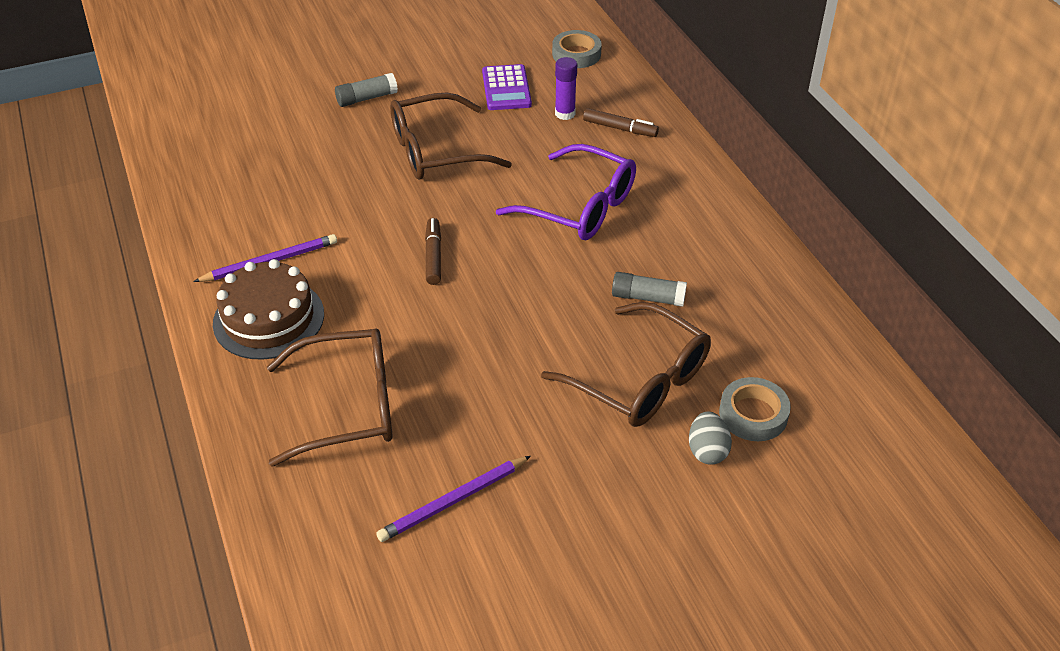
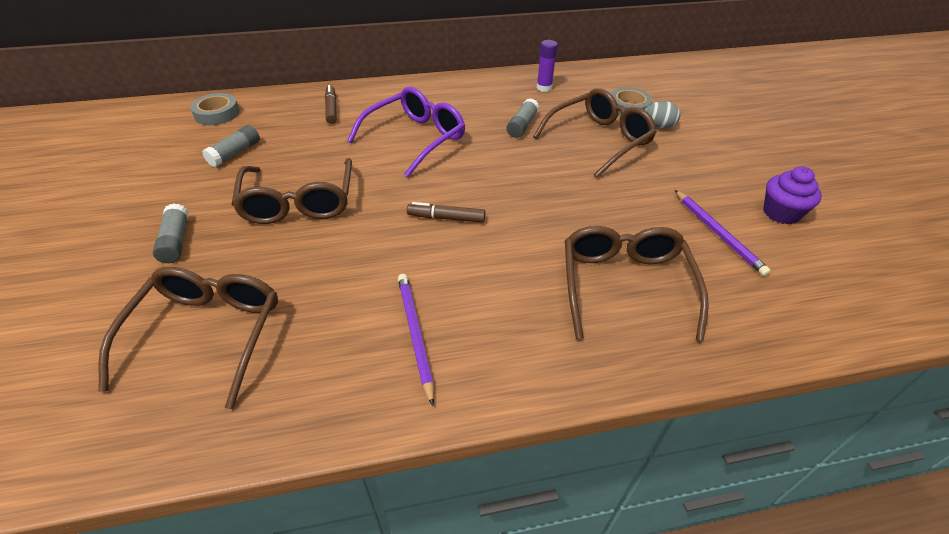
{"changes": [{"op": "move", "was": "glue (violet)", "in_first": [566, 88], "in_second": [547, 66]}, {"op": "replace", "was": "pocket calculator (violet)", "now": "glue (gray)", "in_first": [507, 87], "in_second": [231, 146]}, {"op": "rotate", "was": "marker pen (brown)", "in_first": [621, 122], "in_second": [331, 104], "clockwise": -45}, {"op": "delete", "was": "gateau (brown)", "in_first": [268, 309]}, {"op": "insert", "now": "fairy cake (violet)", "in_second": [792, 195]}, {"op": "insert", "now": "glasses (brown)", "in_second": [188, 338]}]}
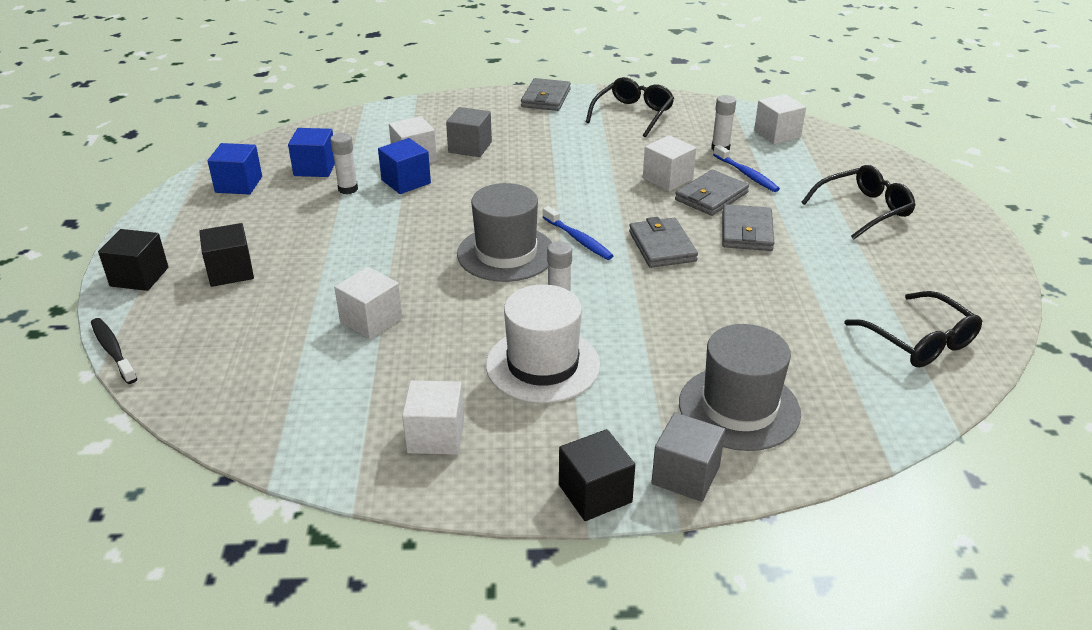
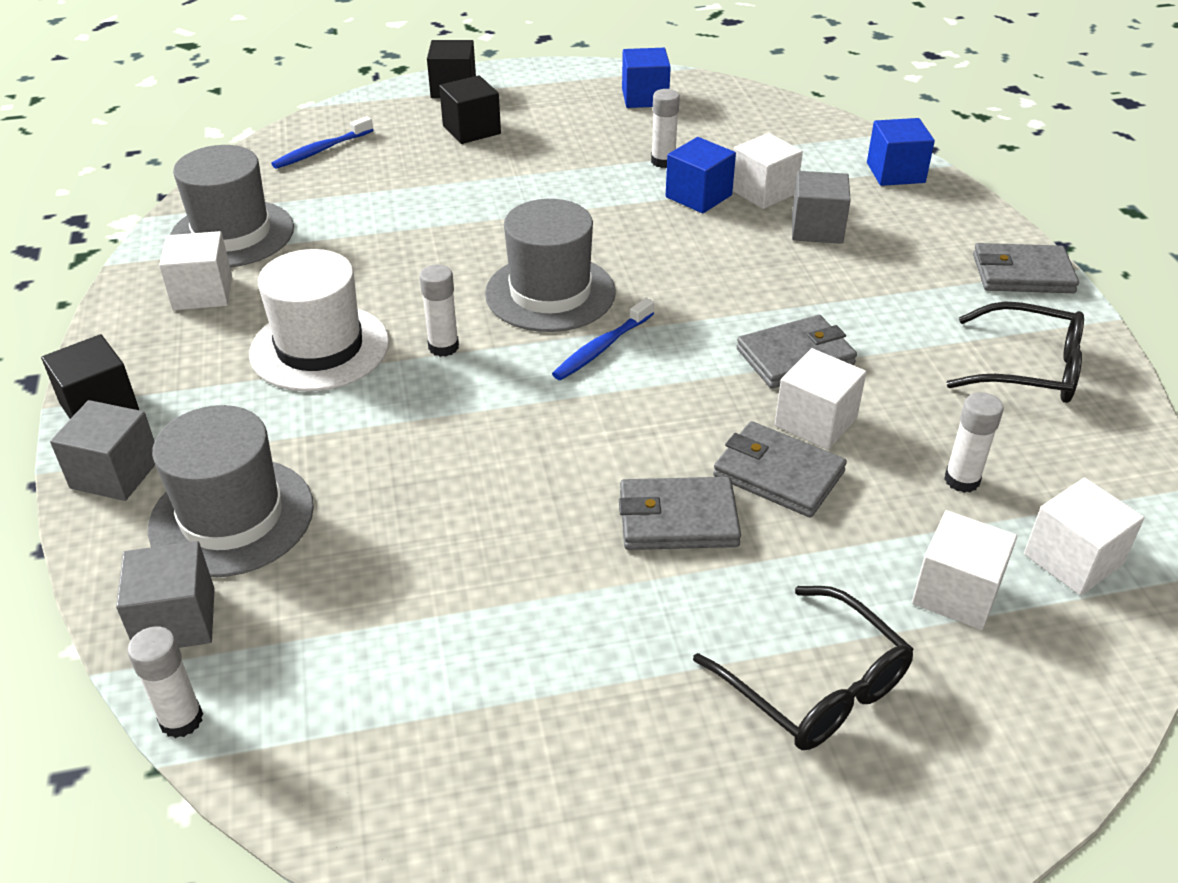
{"changes": [{"op": "move", "was": "cube (blue)", "in_first": [311, 152], "in_second": [901, 152]}, {"op": "move", "was": "toothbrush (blue)", "in_first": [746, 168], "in_second": [322, 142]}, {"op": "move", "was": "billfold (gray)", "in_first": [663, 242], "in_second": [796, 352]}, {"op": "move", "was": "cube (pure white)", "in_first": [368, 303], "in_second": [964, 570]}, {"op": "delete", "was": "glasses (jet-black)", "in_first": [913, 329]}, {"op": "delete", "was": "toothbrush (jet-black)", "in_first": [114, 351]}, {"op": "insert", "now": "tall hat (gray)", "in_second": [232, 206]}, {"op": "insert", "now": "cube (gray)", "in_second": [165, 594]}, {"op": "insert", "now": "glue (pure white)", "in_second": [165, 682]}]}
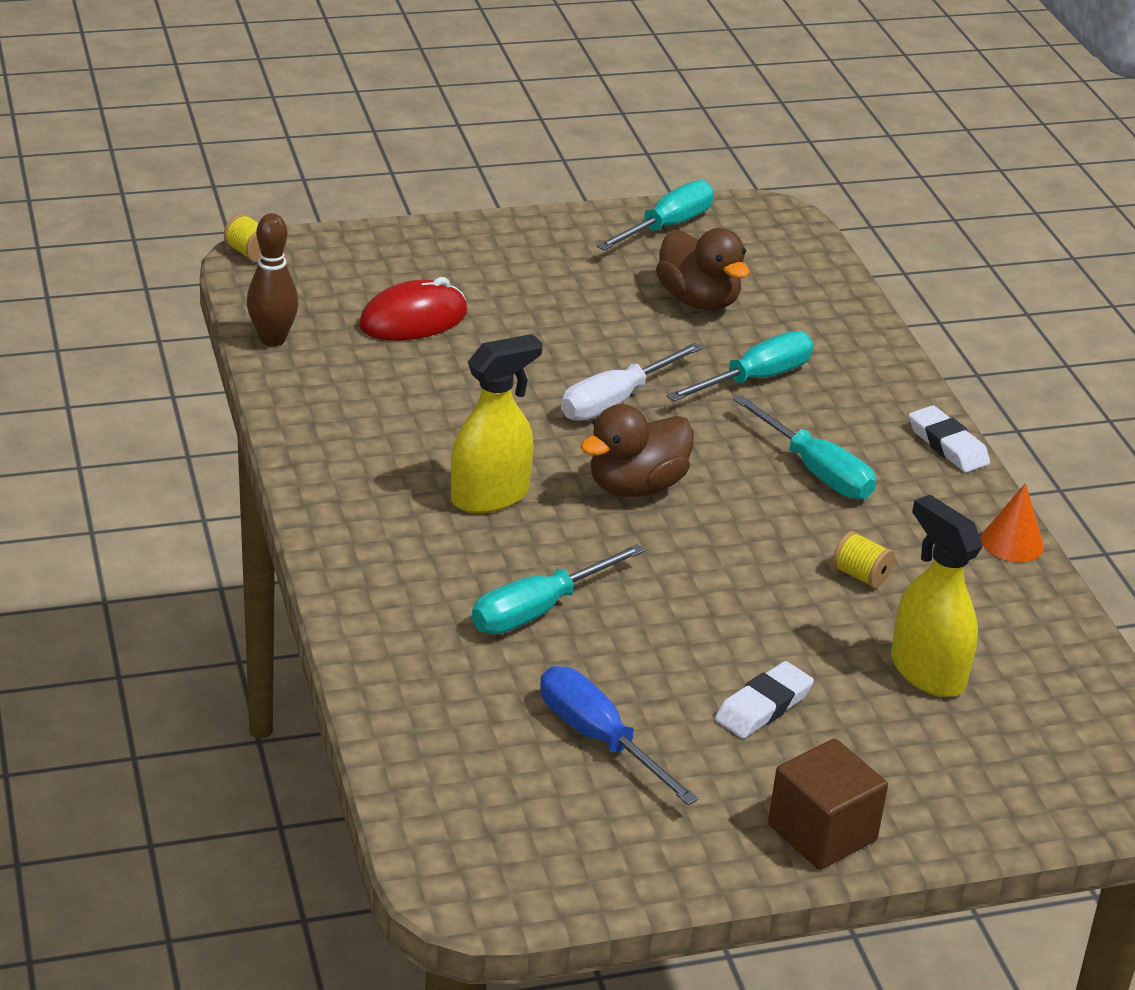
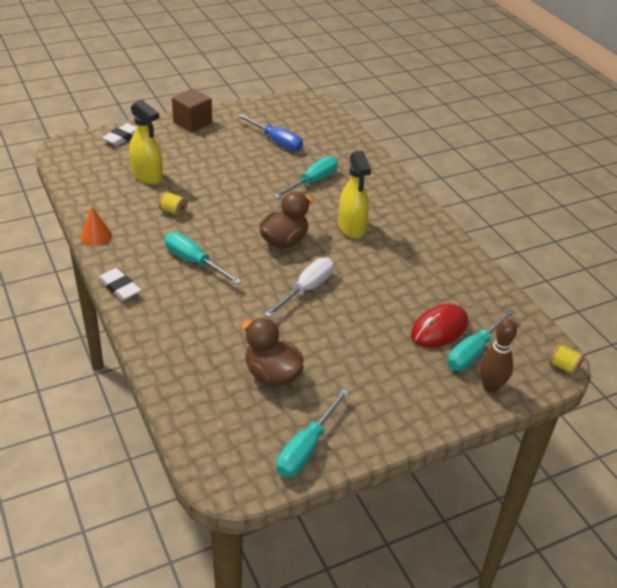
{"changes": [{"op": "move", "was": "skittle (brown)", "in_first": [272, 279], "in_second": [498, 356]}, {"op": "move", "was": "screwdriver (aqua)", "in_first": [739, 366], "in_second": [482, 340]}, {"op": "rotate", "was": "spray cleaner (golden)", "in_first": [497, 423], "in_second": [354, 195], "clockwise": -60}, {"op": "move", "was": "eraser (pure white)", "in_first": [764, 700], "in_second": [119, 134]}]}
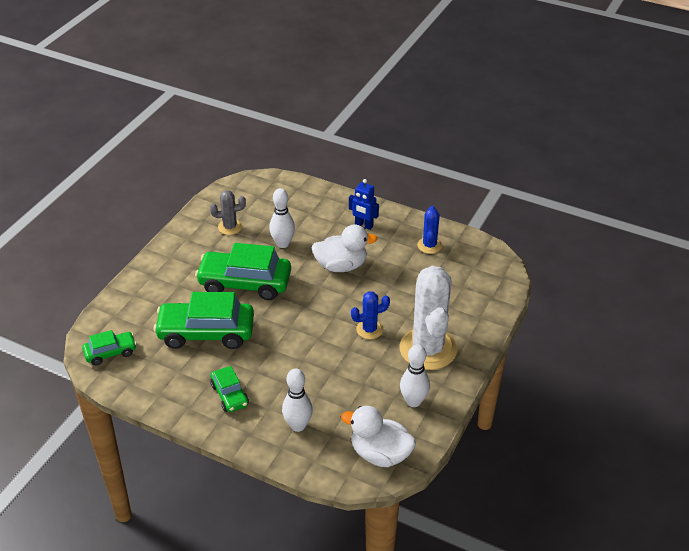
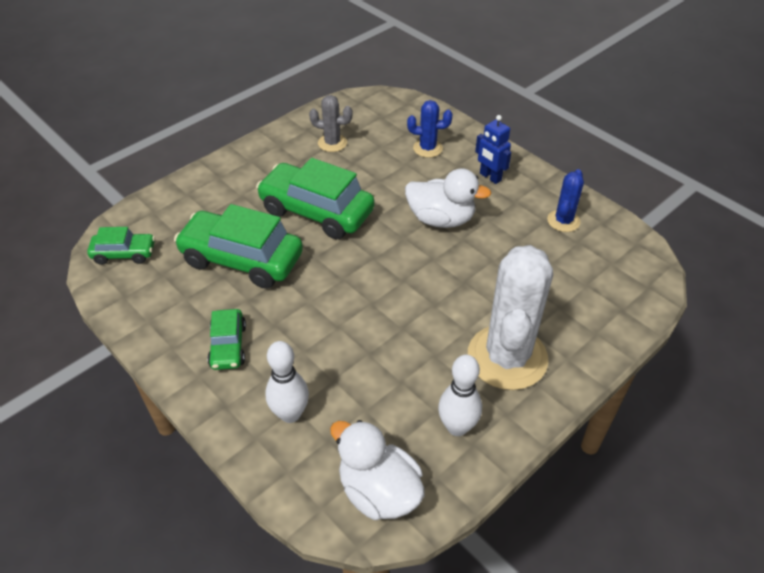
{"changes": [{"op": "delete", "was": "skittle (pure white)", "in_first": [282, 218]}, {"op": "move", "was": "prickly plant (blue)", "in_first": [370, 315], "in_second": [429, 129]}]}
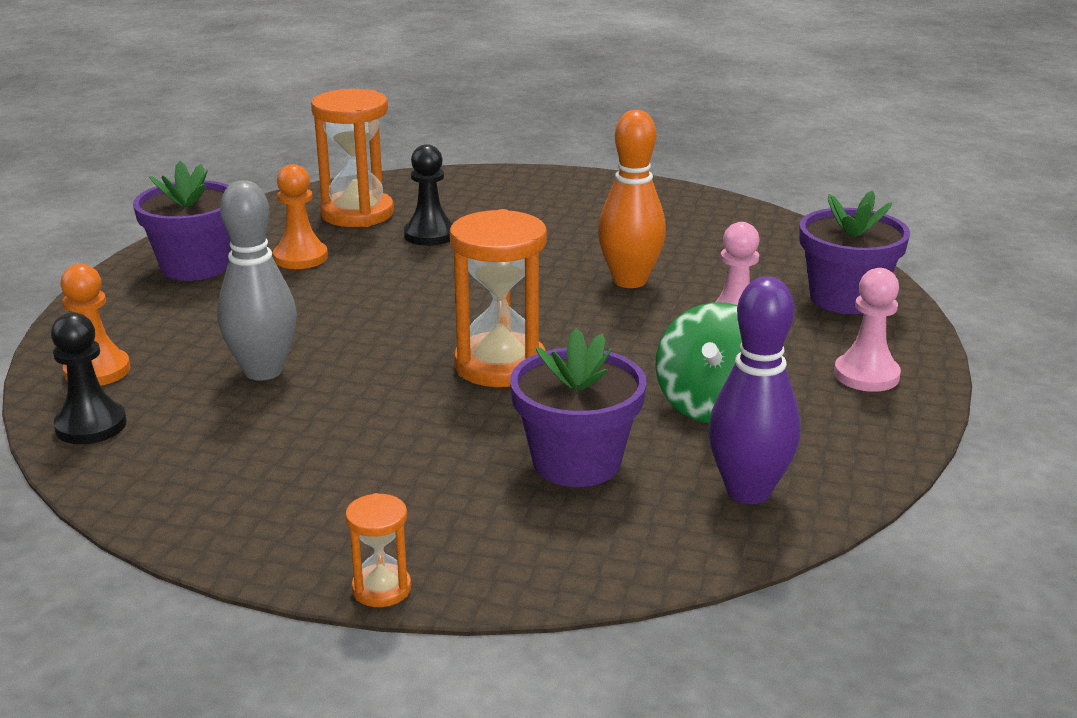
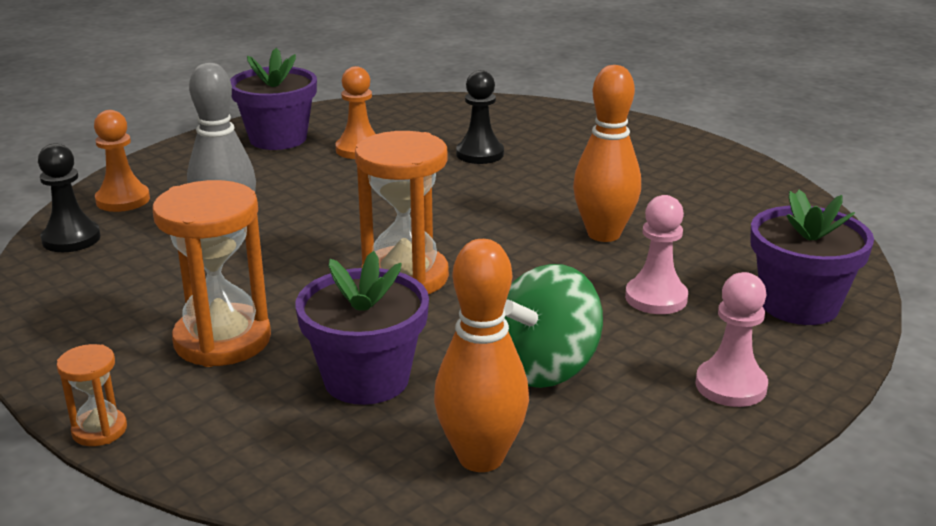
{"changes": [{"op": "move", "was": "hourglass (orange-coloured)", "in_first": [352, 158], "in_second": [212, 273]}, {"op": "recolor", "was": "skittle (violet)", "now": "skittle (orange-coloured)", "in_first": [754, 390], "in_second": [481, 355]}]}
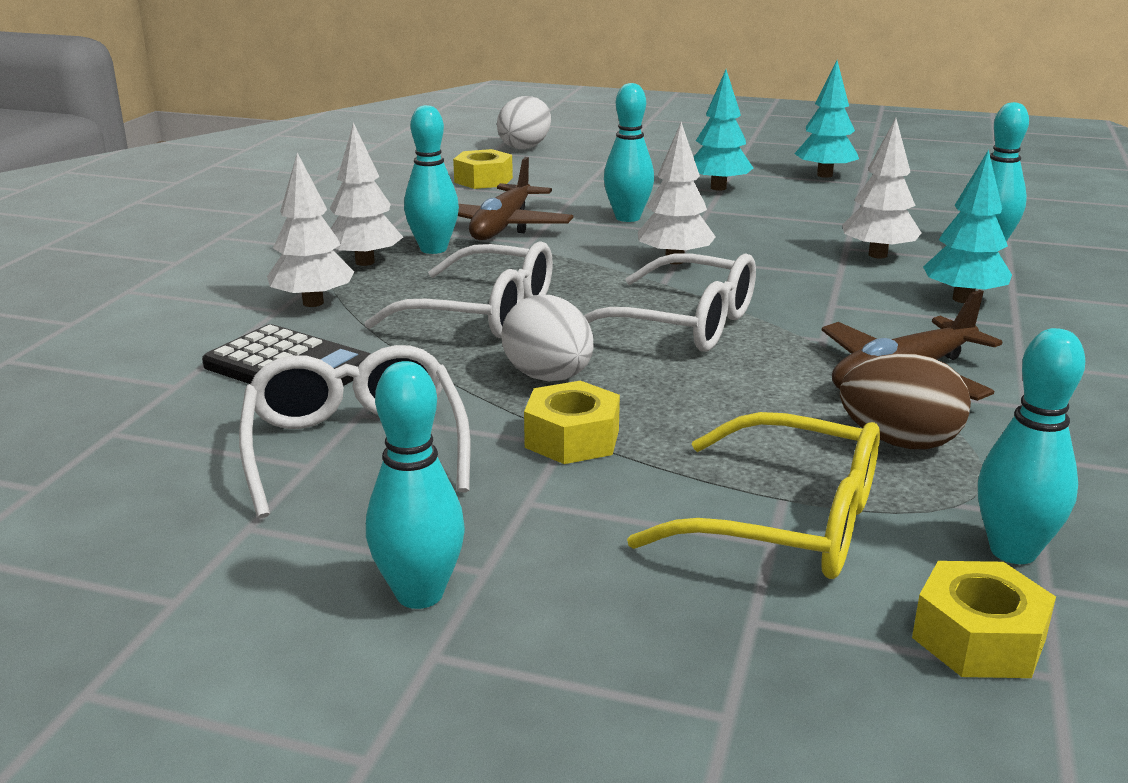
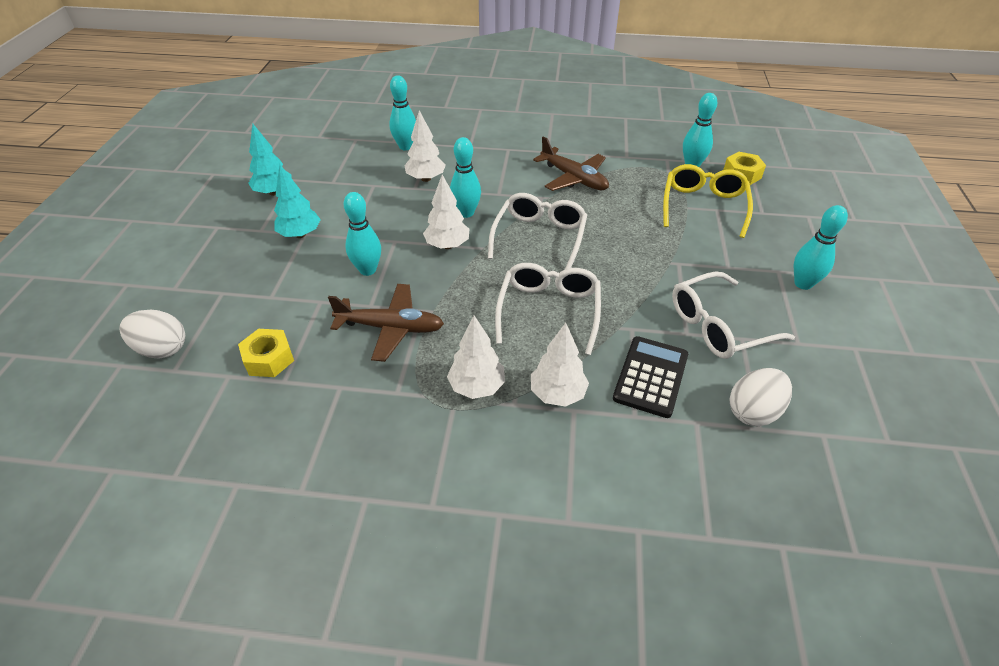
{"changes": [{"op": "move", "was": "skittle (aqua)", "in_first": [431, 179], "in_second": [465, 177]}, {"op": "delete", "was": "tree (aqua)", "in_first": [967, 226]}, {"op": "move", "was": "egg (pure white)", "in_first": [547, 338], "in_second": [761, 397]}, {"op": "delete", "was": "egg (brown)", "in_first": [905, 401]}, {"op": "delete", "was": "hex nut (golden)", "in_first": [572, 422]}]}
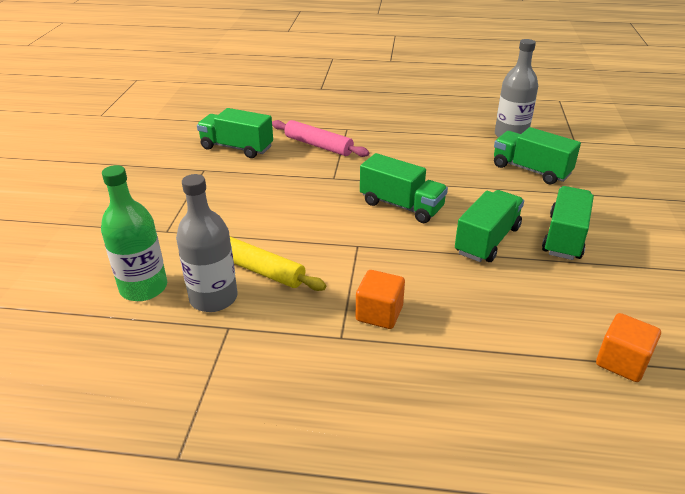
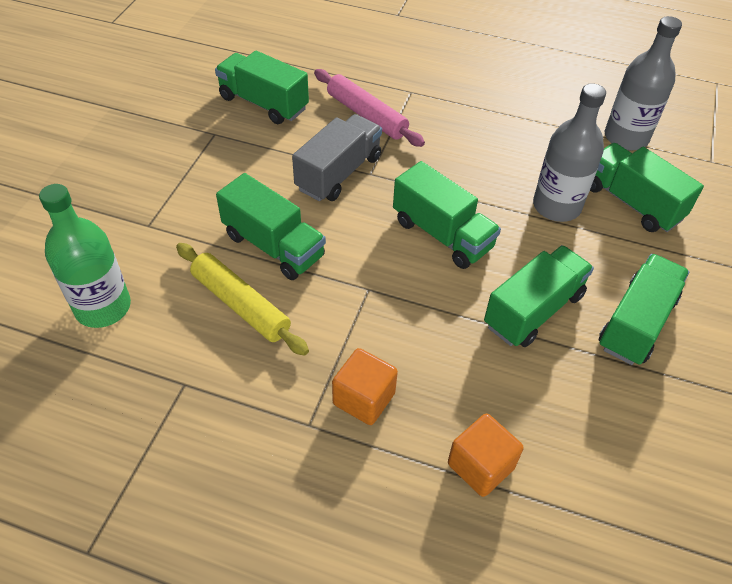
{"changes": [{"op": "move", "was": "drink bottle (gray)", "in_first": [207, 243], "in_second": [569, 152]}, {"op": "move", "was": "cube (orange-coloured)", "in_first": [628, 347], "in_second": [486, 455]}, {"op": "insert", "now": "toy truck (gray)", "in_second": [337, 157]}, {"op": "insert", "now": "toy truck (green)", "in_second": [271, 226]}]}
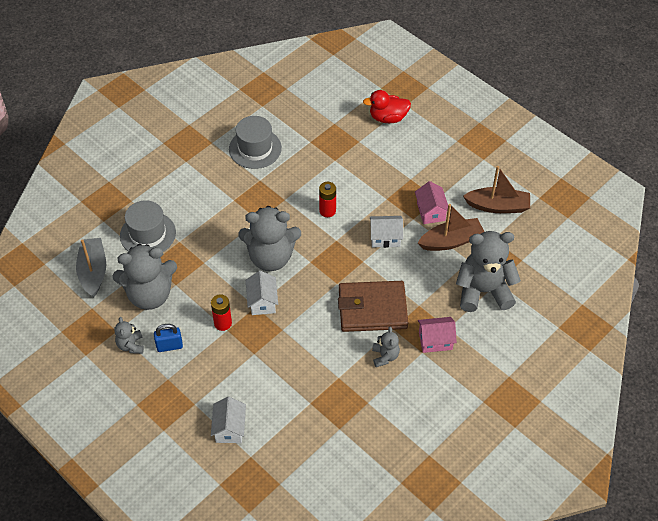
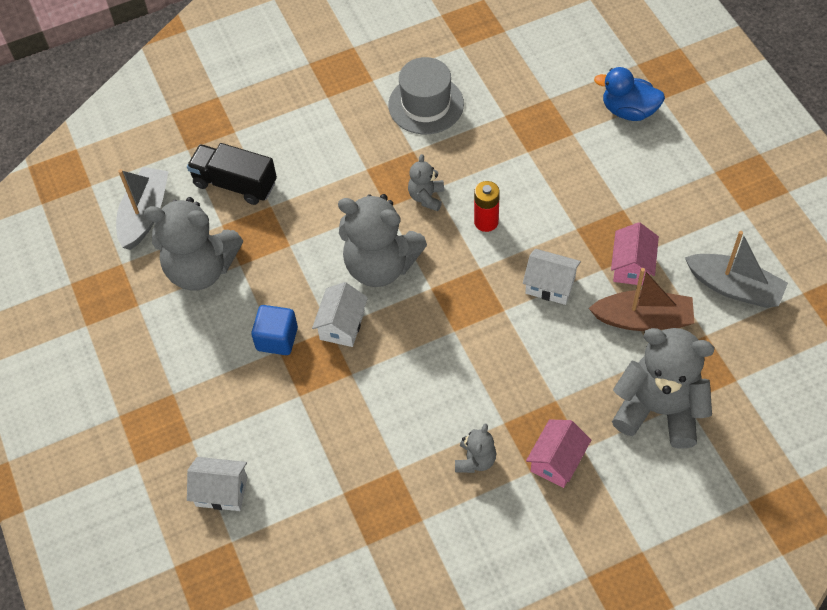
{"changes": [{"op": "recolor", "was": "rubber duck (crimson)", "now": "rubber duck (blue)", "in_first": [387, 106], "in_second": [629, 94]}, {"op": "recolor", "was": "sailboat (brown)", "now": "sailboat (gray)", "in_first": [496, 189], "in_second": [736, 269]}, {"op": "replace", "was": "tall hat (gray)", "now": "toy truck (jet-black)", "in_first": [148, 226], "in_second": [232, 174]}, {"op": "delete", "was": "billfold (brown)", "in_first": [373, 306]}, {"op": "replace", "was": "power cell (crimson)", "now": "cube (blue)", "in_first": [221, 312], "in_second": [274, 330]}, {"op": "move", "was": "stuffed bear (gray)", "in_first": [129, 335], "in_second": [426, 182]}, {"op": "rotate", "was": "cottage (rose-pink)", "in_first": [437, 335], "in_second": [558, 453], "clockwise": -75}, {"op": "delete", "was": "small lock (blue)", "in_first": [168, 338]}, {"op": "rotate", "was": "cottage (pure white)", "in_first": [228, 420], "in_second": [217, 484], "clockwise": 75}]}
